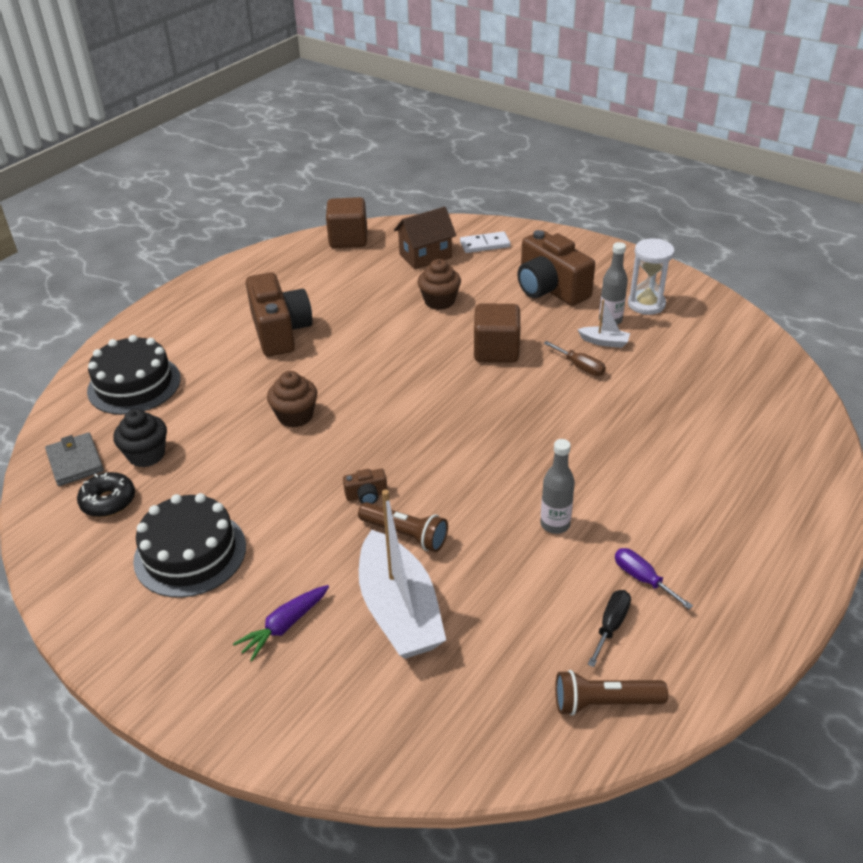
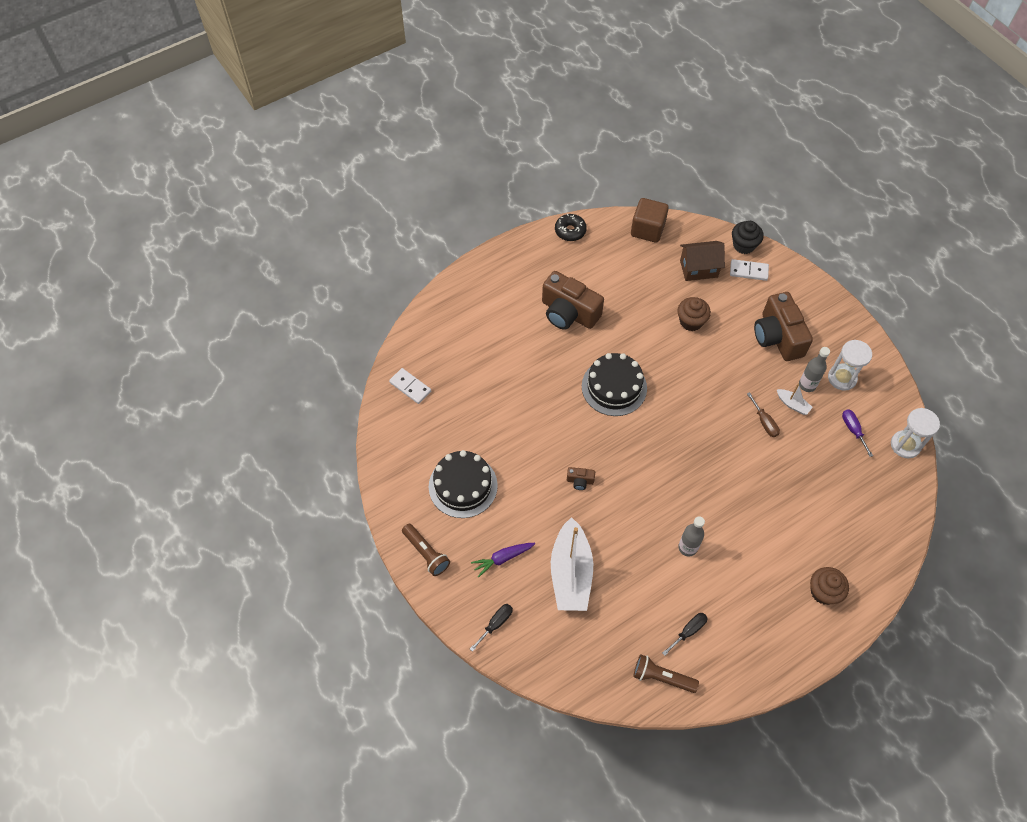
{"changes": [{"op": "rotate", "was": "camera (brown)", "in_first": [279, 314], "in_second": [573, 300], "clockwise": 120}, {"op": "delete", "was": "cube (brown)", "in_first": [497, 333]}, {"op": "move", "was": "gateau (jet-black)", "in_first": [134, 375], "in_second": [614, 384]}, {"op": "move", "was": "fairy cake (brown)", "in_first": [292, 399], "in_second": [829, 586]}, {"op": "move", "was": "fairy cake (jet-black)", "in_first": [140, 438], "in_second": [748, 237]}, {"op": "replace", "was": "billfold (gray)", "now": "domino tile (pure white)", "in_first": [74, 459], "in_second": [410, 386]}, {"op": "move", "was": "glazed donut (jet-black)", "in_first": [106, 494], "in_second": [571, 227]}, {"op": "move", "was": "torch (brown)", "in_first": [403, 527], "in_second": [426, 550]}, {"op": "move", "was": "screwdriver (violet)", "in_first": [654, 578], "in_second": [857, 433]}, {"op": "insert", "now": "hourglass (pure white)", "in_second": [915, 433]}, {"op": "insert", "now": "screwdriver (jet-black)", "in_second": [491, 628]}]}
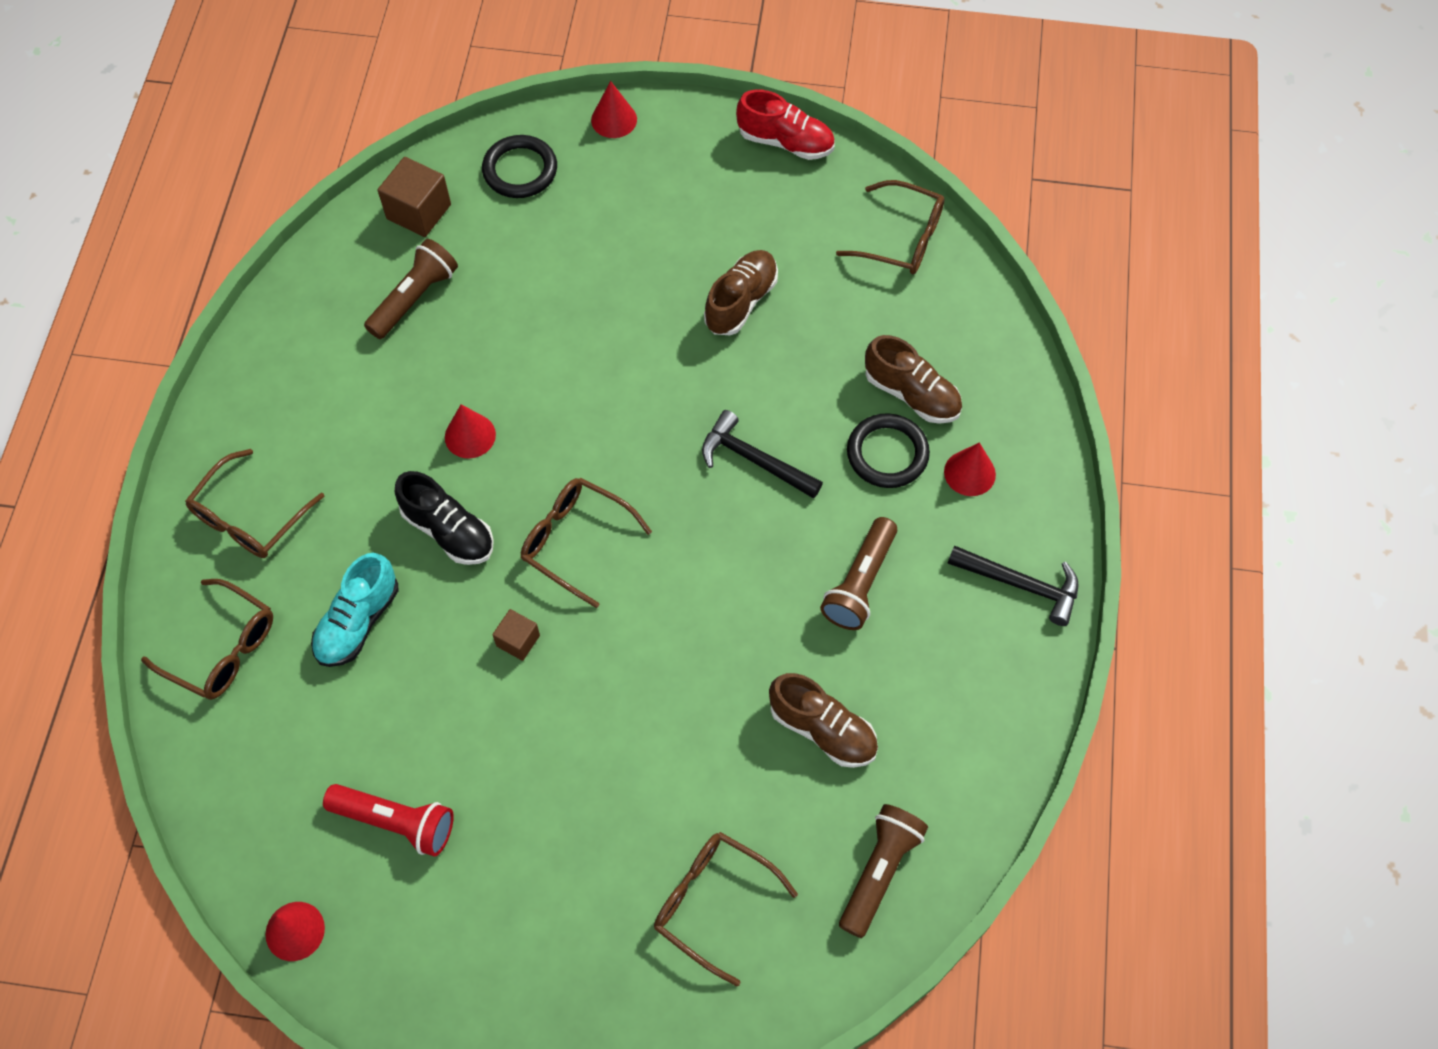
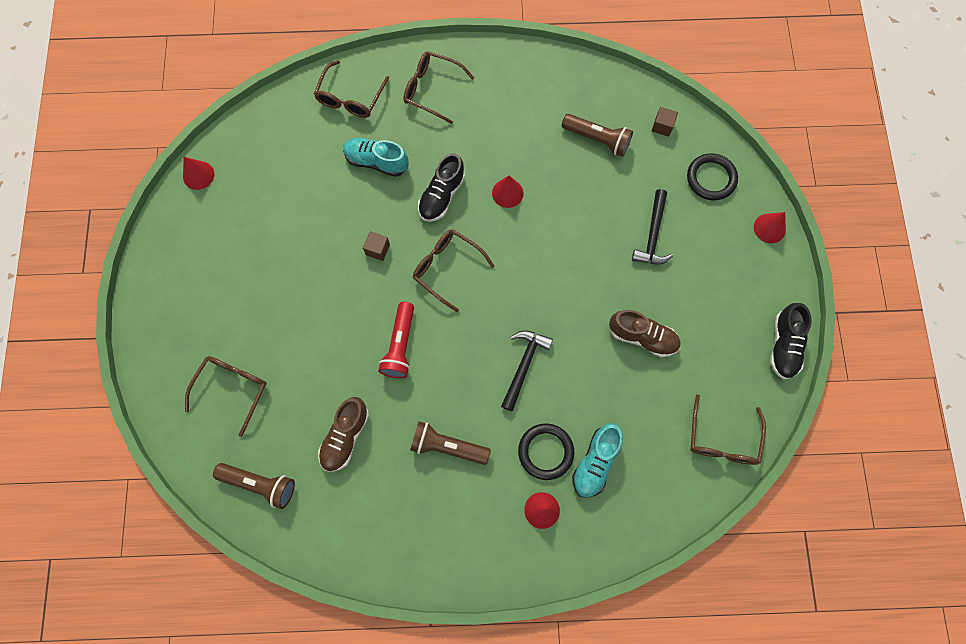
{"changes": [{"op": "recolor", "was": "sneaker (crimson)", "now": "sneaker (jet-black)", "in_first": [785, 125], "in_second": [791, 341]}, {"op": "resize", "was": "cube (brown)", "in_first": [414, 197], "in_second": [665, 122], "ratio": 0.59}, {"op": "recolor", "was": "sneaker (brown)", "now": "sneaker (aqua)", "in_first": [913, 379], "in_second": [597, 460]}, {"op": "rotate", "was": "glasses (brown)", "in_first": [586, 543], "in_second": [454, 270], "clockwise": -75}, {"op": "move", "was": "claw hammer (jet-black)", "in_first": [1013, 585], "in_second": [652, 226]}, {"op": "move", "was": "torch (crimson)", "in_first": [388, 820], "in_second": [396, 340]}]}
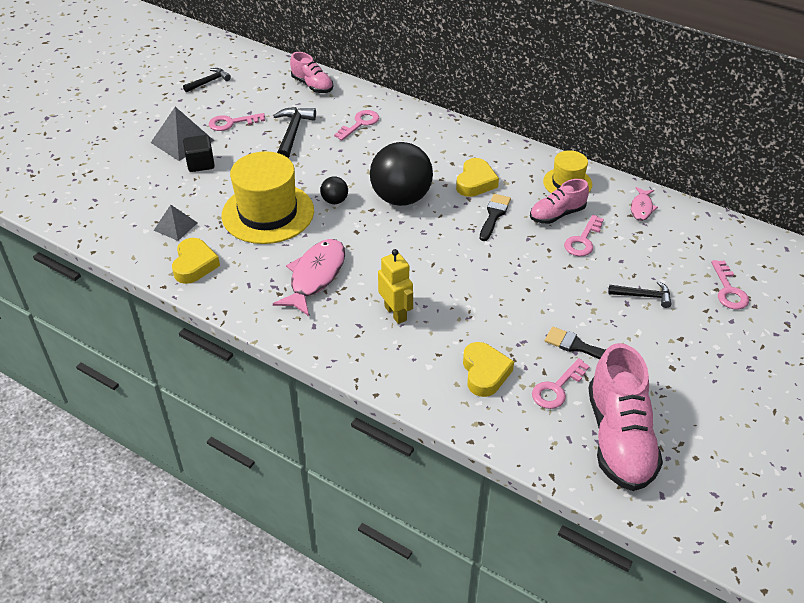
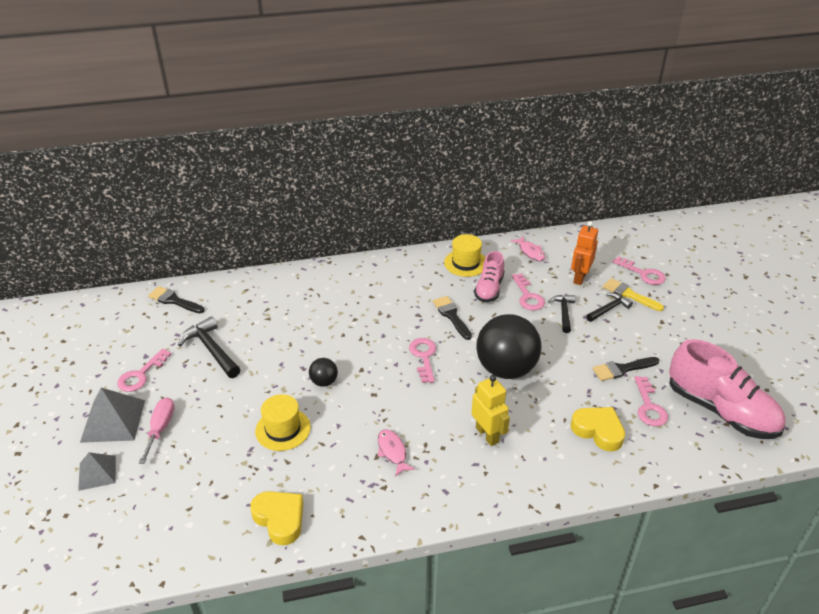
{"changes": [{"op": "replace", "was": "sneaker (rose-pink)", "now": "brush (jet-black)", "in_first": [311, 72], "in_second": [176, 299]}, {"op": "move", "was": "claw hammer (jet-black)", "in_first": [207, 80], "in_second": [562, 314]}, {"op": "move", "was": "key (rose-pink)", "in_first": [356, 125], "in_second": [422, 360]}, {"op": "replace", "was": "cube (jet-black)", "now": "screwdriver (rose-pink)", "in_first": [199, 153], "in_second": [157, 430]}, {"op": "move", "was": "ball (jet-black)", "in_first": [401, 174], "in_second": [508, 346]}, {"op": "resize", "was": "tall hat (golden)", "in_first": [267, 197], "in_second": [282, 422], "ratio": 0.55}, {"op": "delete", "was": "heart (golden)", "in_first": [477, 177]}, {"op": "move", "was": "solid pyramid (gray)", "in_first": [175, 223], "in_second": [97, 471]}, {"op": "resize", "was": "toy fish (rose-pink)", "in_first": [309, 277], "in_second": [396, 452], "ratio": 0.53}, {"op": "rotate", "was": "toy robot (golden)", "in_first": [395, 286], "in_second": [490, 410], "clockwise": 45}, {"op": "insert", "now": "toy robot (orange-coloured)", "in_second": [584, 253]}, {"op": "insert", "now": "brush (golden)", "in_second": [633, 294]}]}
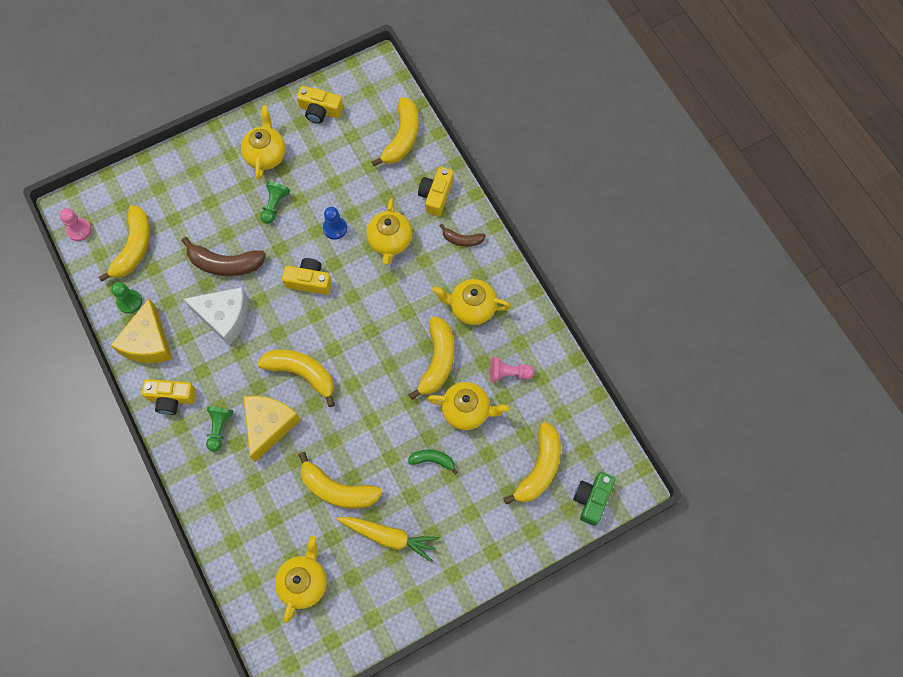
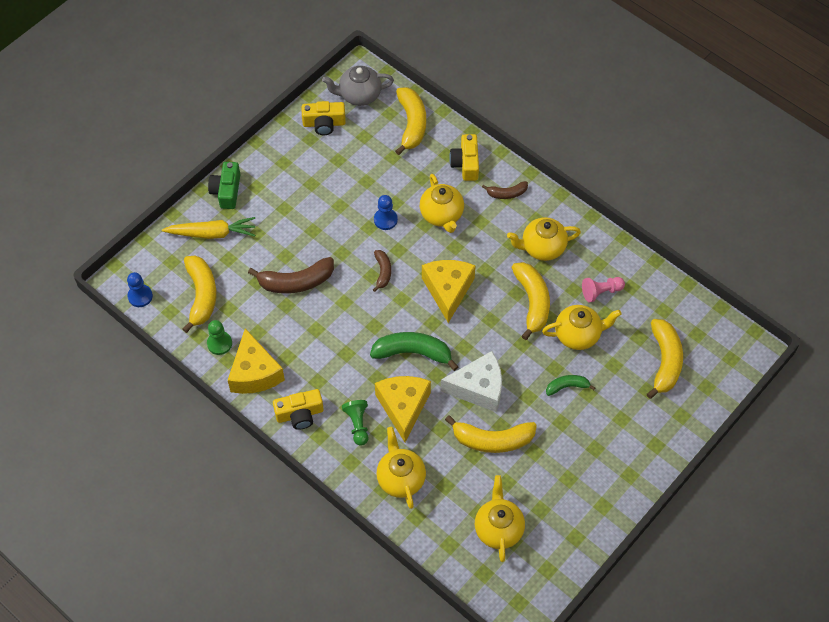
{"changes": [{"op": "move", "was": "tea pot (golden)", "in_first": [263, 142], "in_second": [401, 468]}, {"op": "delete", "was": "game pawn (green)", "in_first": [275, 202]}, {"op": "recolor", "was": "game pawn (rose-pink)", "now": "game pawn (blue)", "in_first": [76, 224], "in_second": [140, 289]}, {"op": "replace", "was": "camera (golden)", "now": "banana (brown)", "in_first": [307, 276], "in_second": [382, 271]}, {"op": "move", "was": "cheese wedge (pure white)", "in_first": [215, 316], "in_second": [471, 381]}, {"op": "recolor", "was": "banana (golden)", "now": "banana (green)", "in_first": [296, 378], "in_second": [414, 351]}, {"op": "move", "was": "camera (green)", "in_first": [594, 499], "in_second": [224, 185]}, {"op": "move", "was": "carrot (golden)", "in_first": [387, 539], "in_second": [208, 228]}, {"op": "insert", "now": "tea pot (gray)", "in_second": [358, 86]}, {"op": "insert", "now": "cheese wedge (golden)", "in_second": [449, 291]}]}
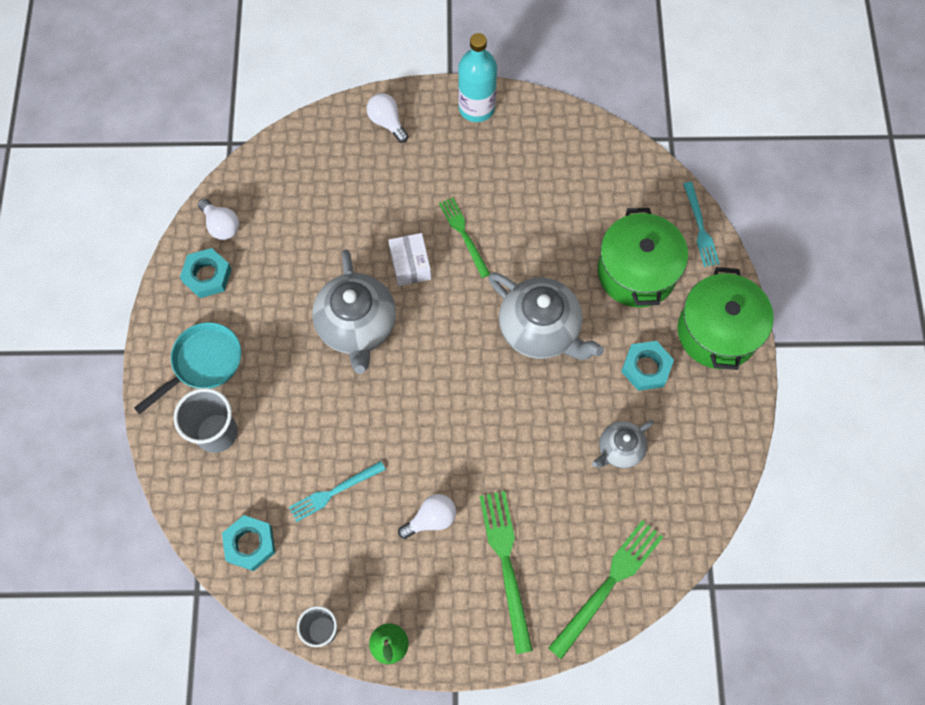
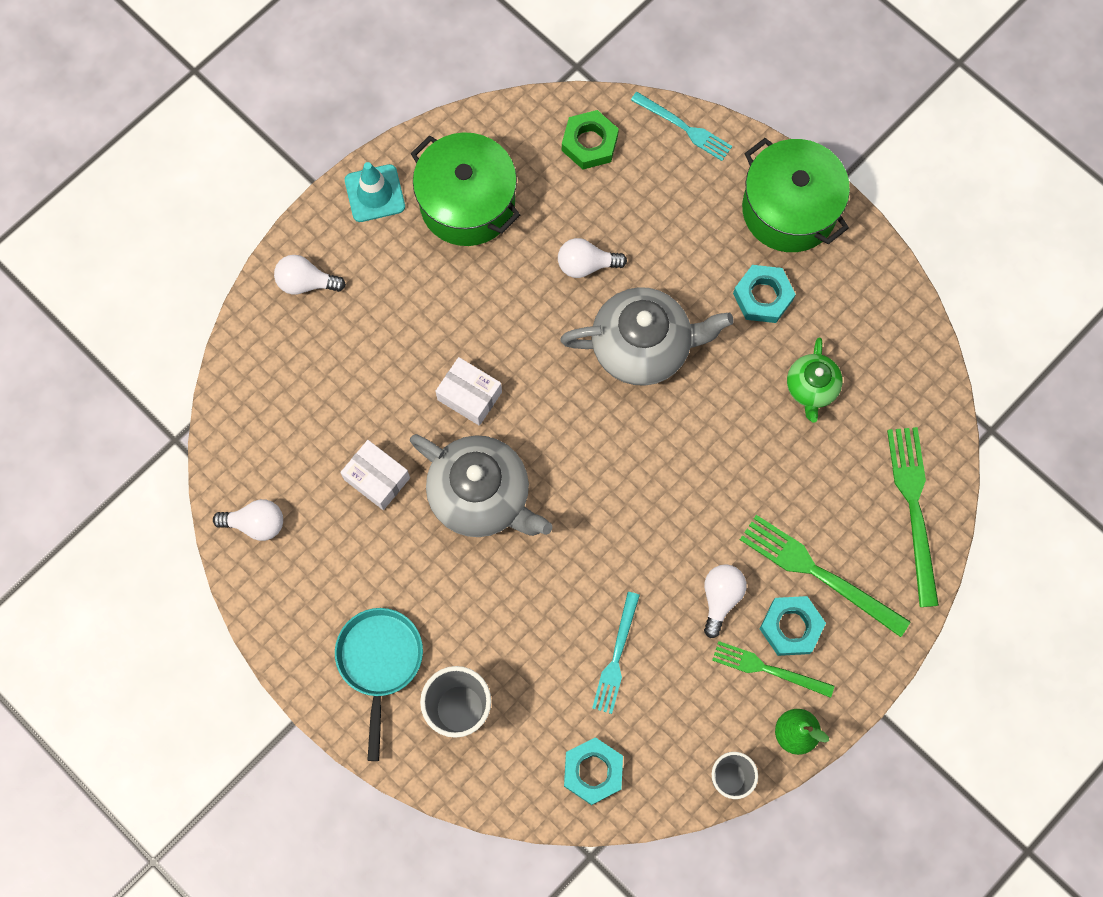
{"changes": [{"op": "replace", "was": "drink bottle (aqua)", "now": "safety cone (aqua)", "in_first": [477, 77], "in_second": [375, 192]}, {"op": "move", "was": "dinner fork (green)", "in_first": [464, 237], "in_second": [773, 669]}, {"op": "move", "was": "stockpot (green)", "in_first": [643, 258], "in_second": [465, 189]}, {"op": "move", "was": "hex nut (aqua)", "in_first": [206, 273], "in_second": [793, 626]}, {"op": "recolor", "was": "tea pot (gray)", "now": "tea pot (green)", "in_first": [623, 444], "in_second": [815, 380]}, {"op": "insert", "now": "hex nut (green)", "in_second": [590, 139]}, {"op": "insert", "now": "bulb (pure white)", "in_second": [592, 258]}, {"op": "insert", "now": "box (pure white)", "in_second": [375, 475]}]}
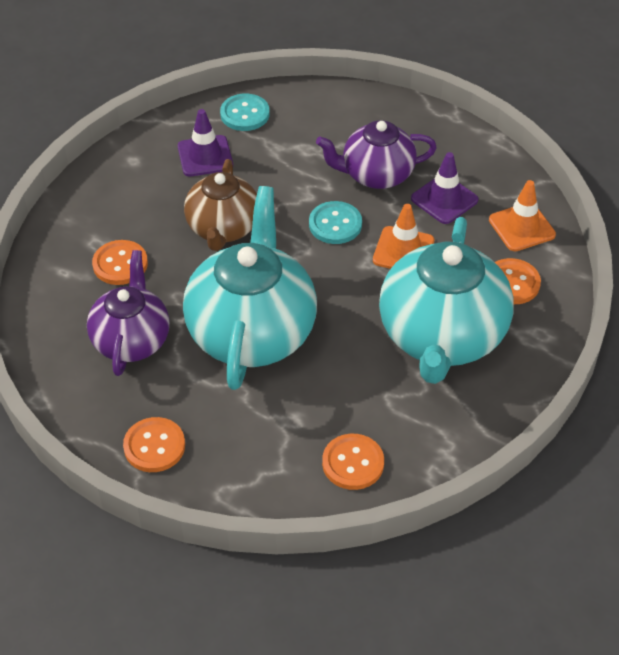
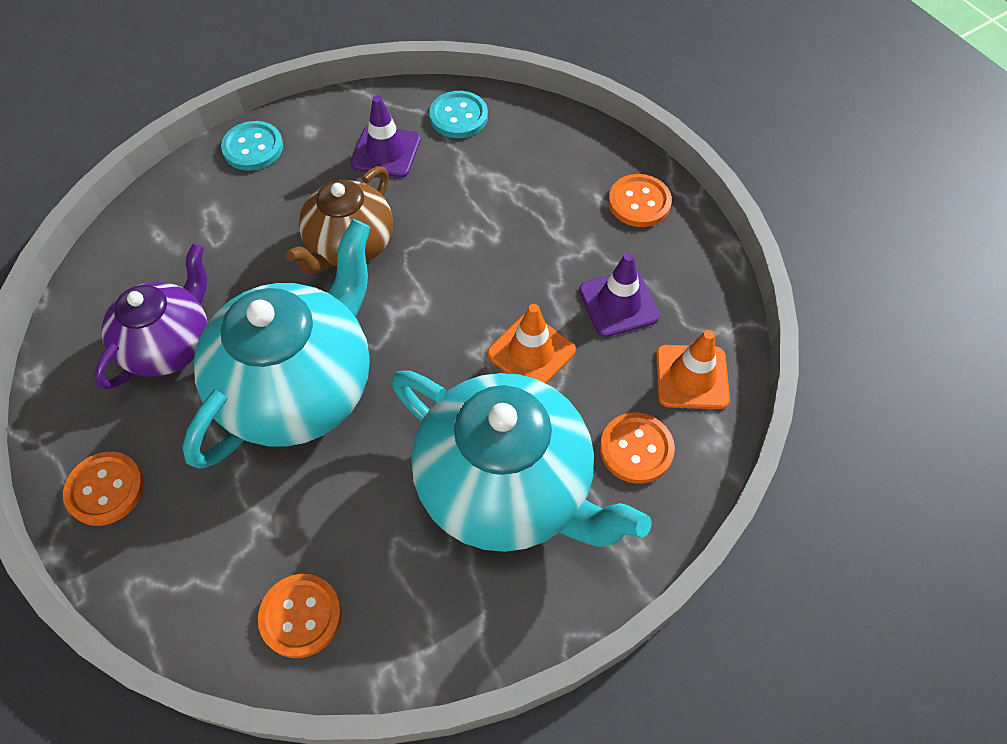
{"changes": [{"op": "delete", "was": "tea pot (violet)", "in_first": [376, 154]}, {"op": "move", "was": "shirt button (aqua)", "in_first": [335, 222], "in_second": [252, 146]}, {"op": "rotate", "was": "tea pot (aqua)", "in_first": [446, 300], "in_second": [522, 461], "clockwise": -90}, {"op": "move", "was": "shirt button (orange-coloured)", "in_first": [120, 262], "in_second": [640, 200]}]}
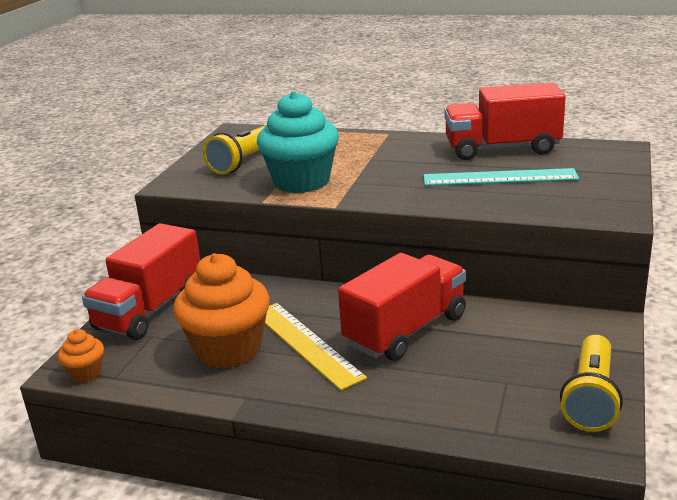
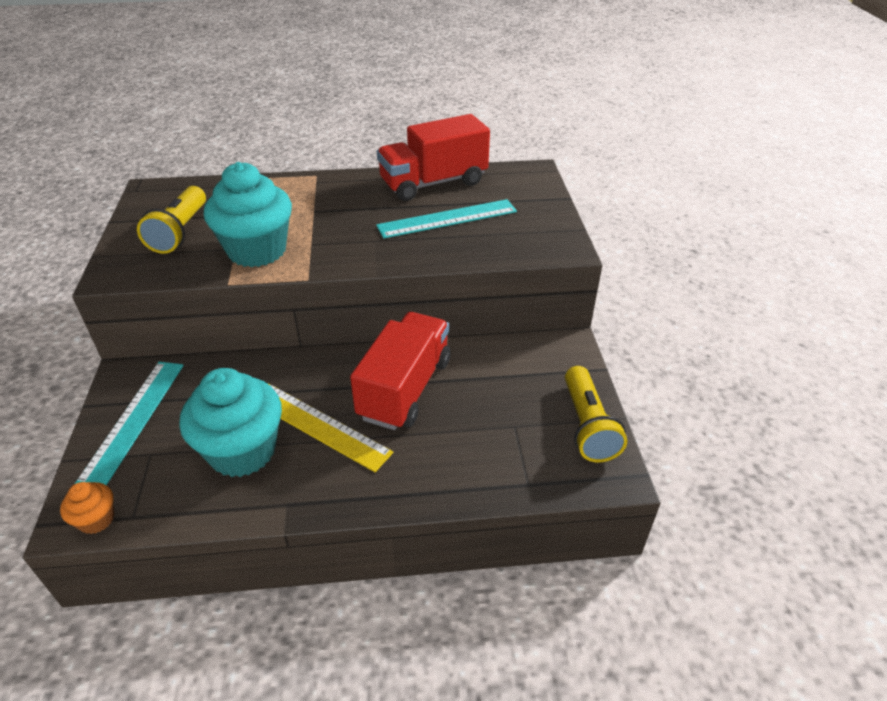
{"changes": [{"op": "replace", "was": "toy truck (crimson)", "now": "ruler (aqua)", "in_first": [141, 281], "in_second": [129, 423]}, {"op": "recolor", "was": "fairy cake (orange-coloured)", "now": "fairy cake (aqua)", "in_first": [221, 311], "in_second": [230, 422]}]}
